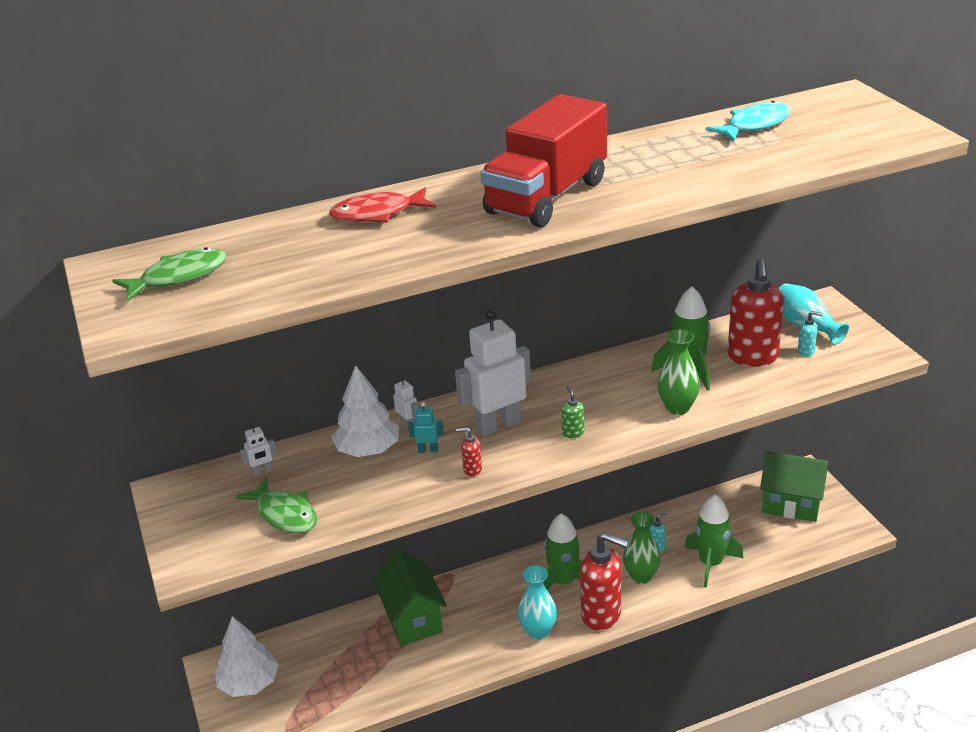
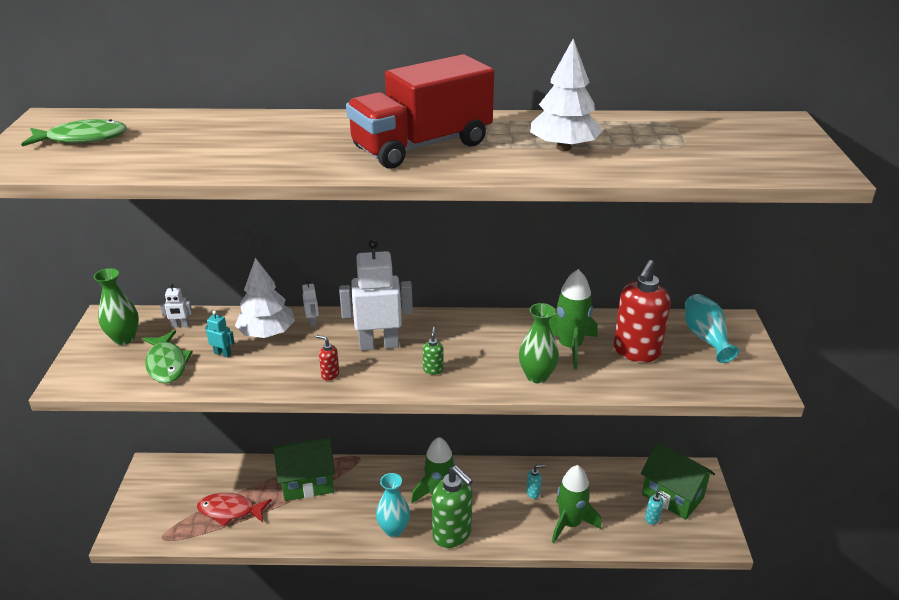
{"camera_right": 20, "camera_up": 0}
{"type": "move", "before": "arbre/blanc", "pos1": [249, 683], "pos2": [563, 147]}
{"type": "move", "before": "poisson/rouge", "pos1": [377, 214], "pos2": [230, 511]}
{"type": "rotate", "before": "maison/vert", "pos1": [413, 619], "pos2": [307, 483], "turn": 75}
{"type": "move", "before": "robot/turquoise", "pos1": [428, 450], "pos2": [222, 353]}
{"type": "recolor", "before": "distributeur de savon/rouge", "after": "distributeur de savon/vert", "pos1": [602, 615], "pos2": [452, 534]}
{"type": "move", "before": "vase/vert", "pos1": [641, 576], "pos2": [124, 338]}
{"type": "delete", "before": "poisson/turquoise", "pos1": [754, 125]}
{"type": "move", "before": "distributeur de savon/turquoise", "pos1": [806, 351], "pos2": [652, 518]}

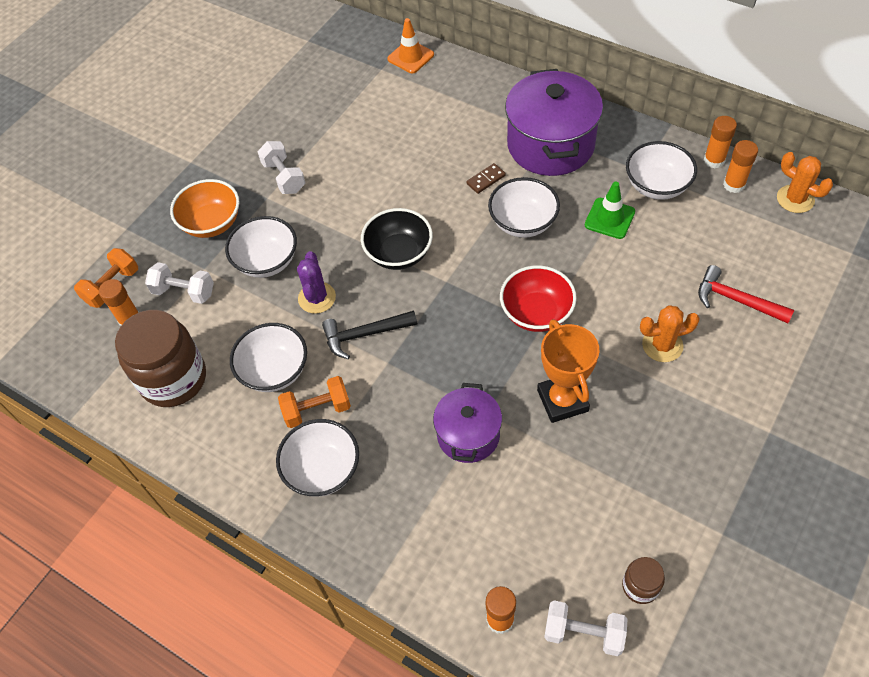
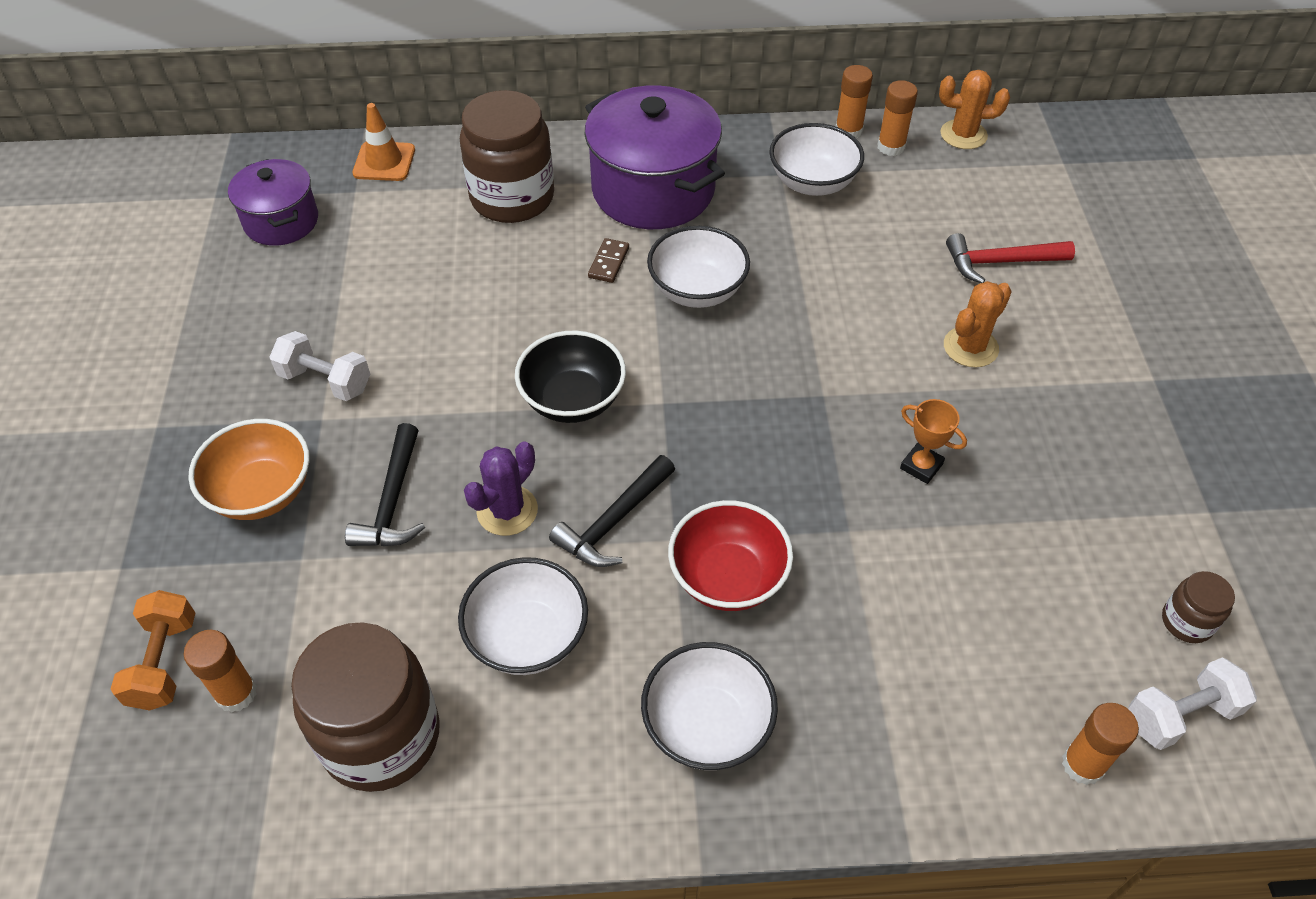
{"camera_right": -40, "camera_up": -5}
{"type": "delete", "before": "haltère/blanc", "pos1": [184, 292]}
{"type": "replace", "before": "bol/blanc", "after": "marteau/noir", "pos1": [267, 261], "pos2": [392, 501]}
{"type": "delete", "before": "haltère/orange", "pos1": [317, 410]}
{"type": "rotate", "before": "cactus/violet", "pos1": [317, 298], "pos2": [507, 510], "turn": 75}
{"type": "move", "before": "marmite/violet", "pos1": [468, 435], "pos2": [281, 221]}
{"type": "move", "before": "bol/rouge", "pos1": [536, 313], "pos2": [728, 577]}
{"type": "resize", "before": "trophée/orange", "pos1": [562, 400], "pos2": [921, 466], "scale": 0.56}
{"type": "delete", "before": "cône de chantier/vert", "pos1": [609, 218]}
{"type": "insert", "after": "bocal/marron", "pos2": [512, 198]}

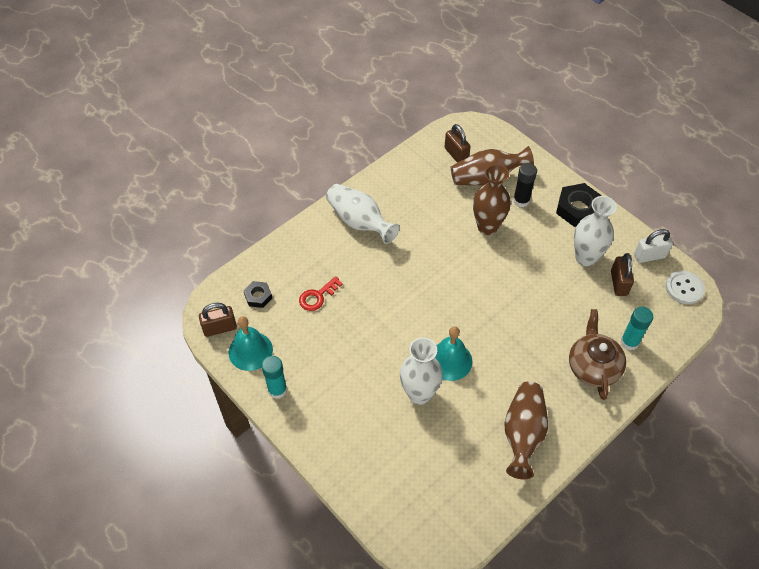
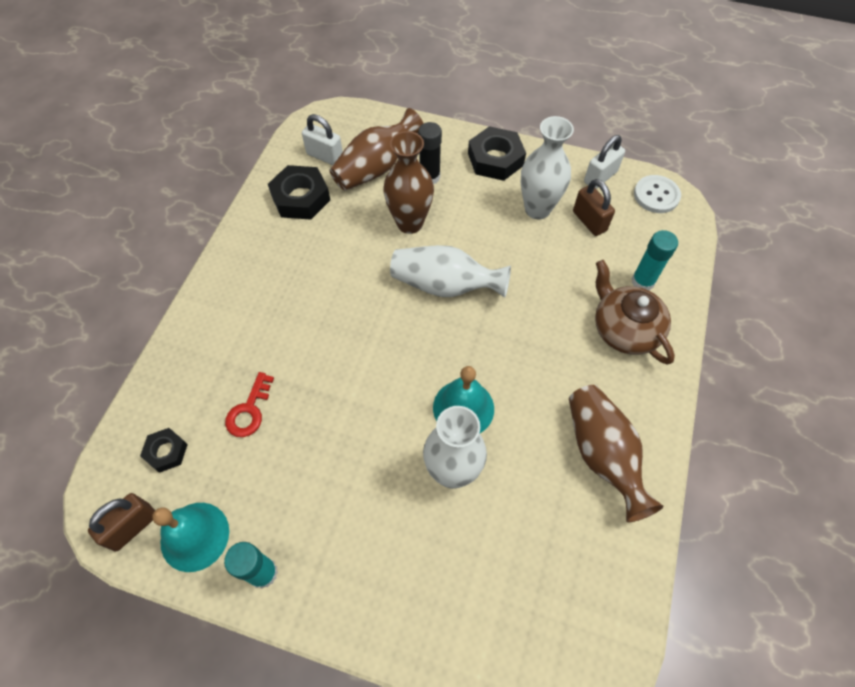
{"camera_right": -30, "camera_up": 5}
{"type": "move", "before": "vase/blanc", "pos1": [359, 222], "pos2": [445, 285]}
{"type": "recolor", "before": "cadenas/marron", "after": "cadenas/blanc", "pos1": [456, 154], "pos2": [325, 156]}
{"type": "insert", "after": "écrou/noir", "pos2": [300, 198]}

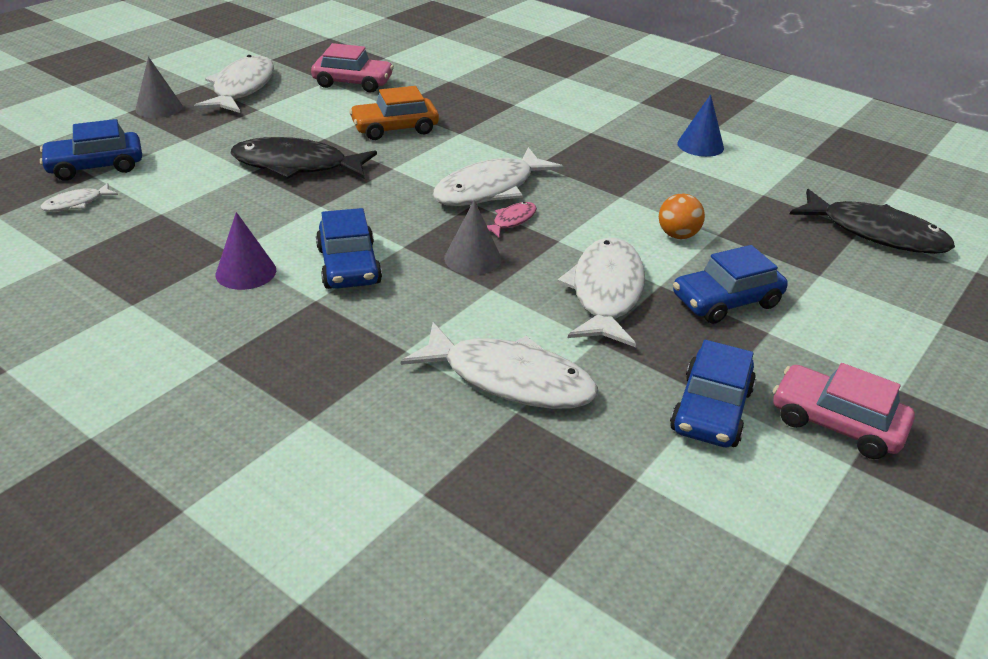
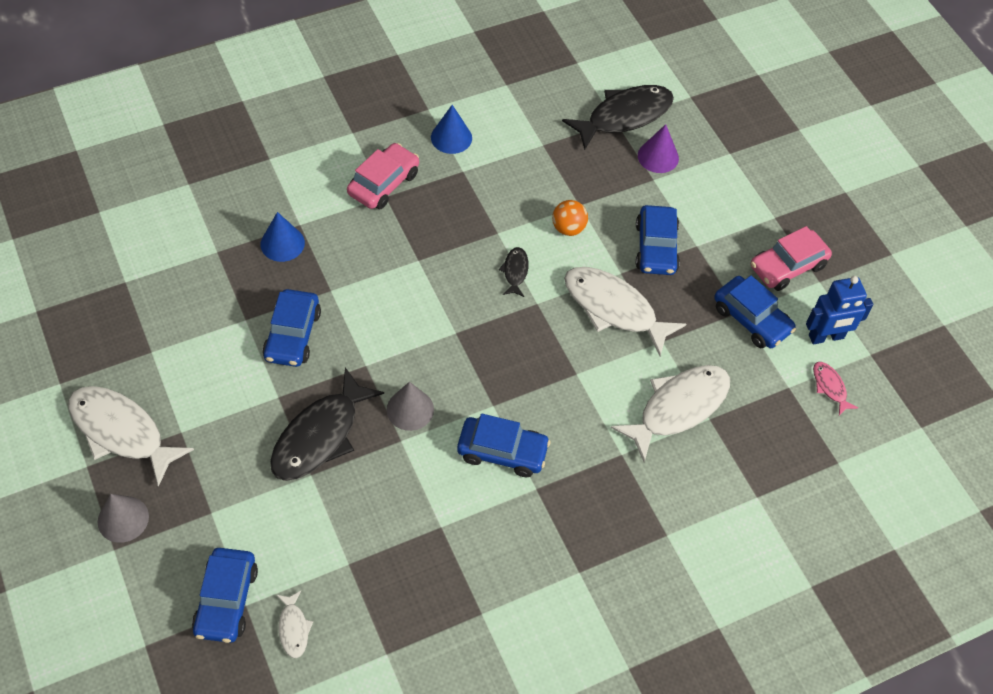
{"camera_right": -65, "camera_up": 20}
{"type": "move", "before": "cône/violet", "pos1": [246, 272], "pos2": [658, 156]}
{"type": "move", "before": "voiture/rose", "pos1": [353, 83], "pos2": [383, 183]}
{"type": "recolor", "before": "voiture/orange", "after": "voiture/bleu", "pos1": [395, 128], "pos2": [293, 335]}
{"type": "delete", "before": "poisson/blanc", "pos1": [490, 189]}
{"type": "move", "before": "cône/gris", "pos1": [472, 258], "pos2": [410, 409]}
{"type": "move", "before": "poisson/rose", "pos1": [512, 221], "pos2": [830, 387]}
{"type": "insert", "after": "cône/bleu", "pos2": [282, 243]}
{"type": "insert", "after": "poisson/noir", "pos2": [515, 271]}
{"type": "insert", "after": "robot/bleu", "pos2": [826, 337]}

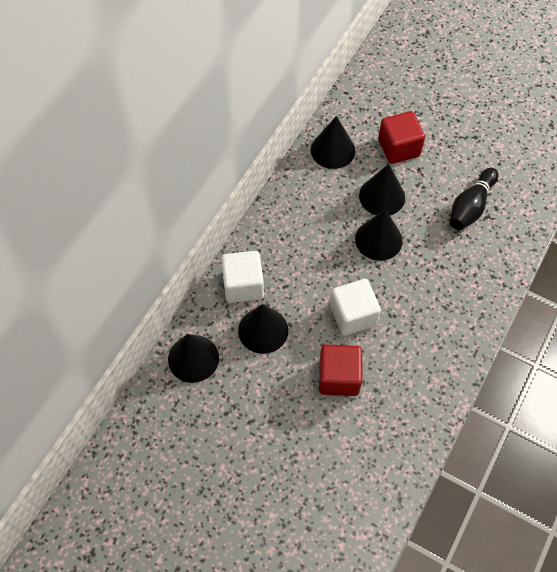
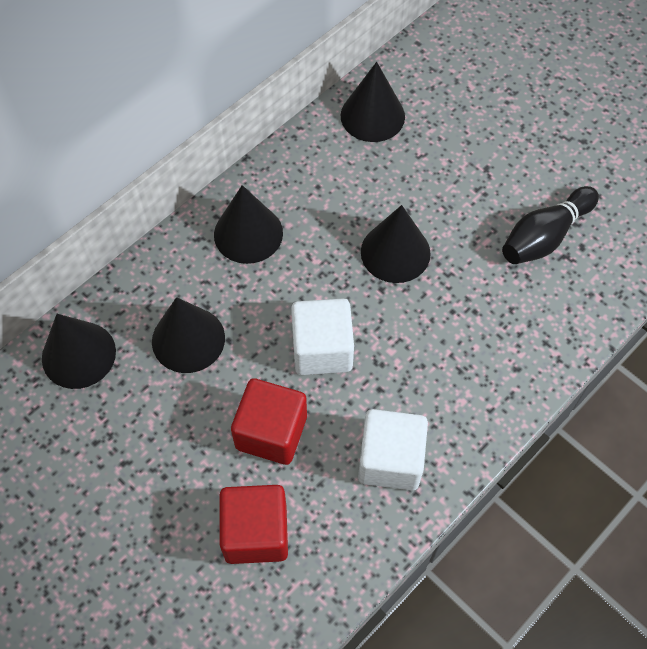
{"camera_right": 15, "camera_up": 0}
{"type": "move", "before": "cube/blanc", "pos1": [243, 285], "pos2": [390, 460]}
{"type": "move", "before": "cône/noir", "pos1": [382, 196], "pos2": [248, 233]}
{"type": "move", "before": "cube/rouge", "pos1": [398, 148], "pos2": [256, 532]}

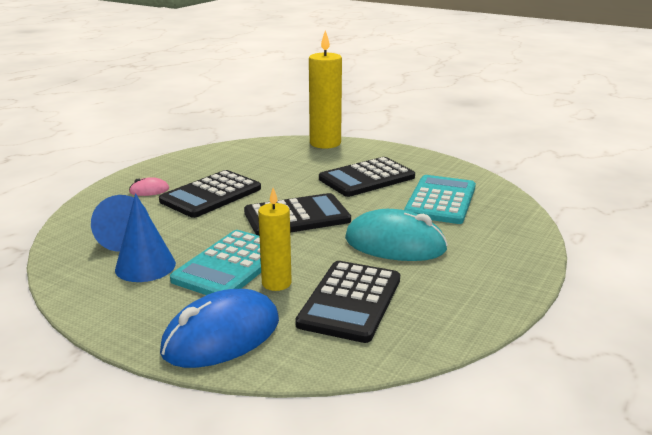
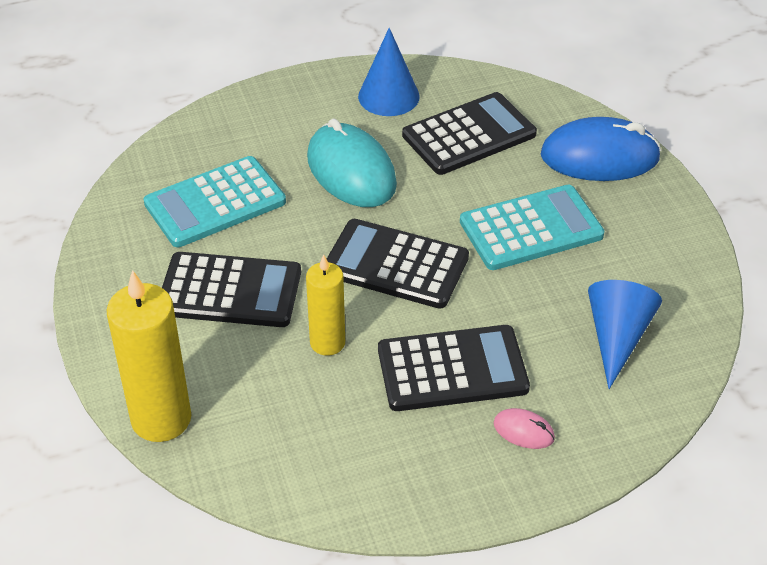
{"camera_right": -140, "camera_up": 20}
{"type": "move", "before": "cône/bleu", "pos1": [145, 266], "pos2": [388, 96]}
{"type": "move", "before": "bougie/jaune", "pos1": [276, 283], "pos2": [327, 343]}

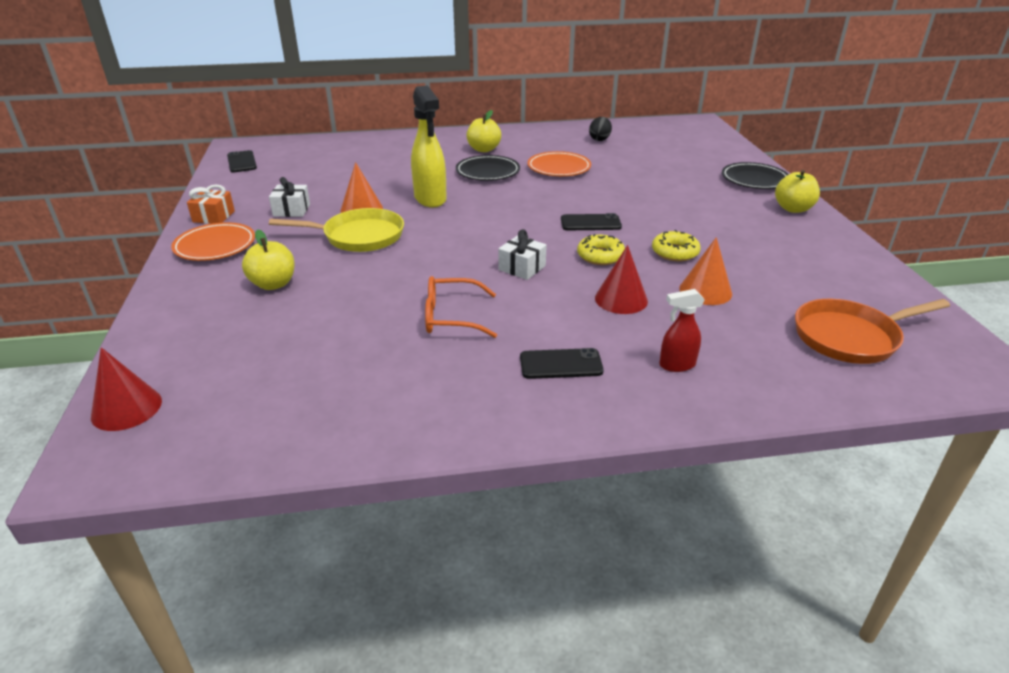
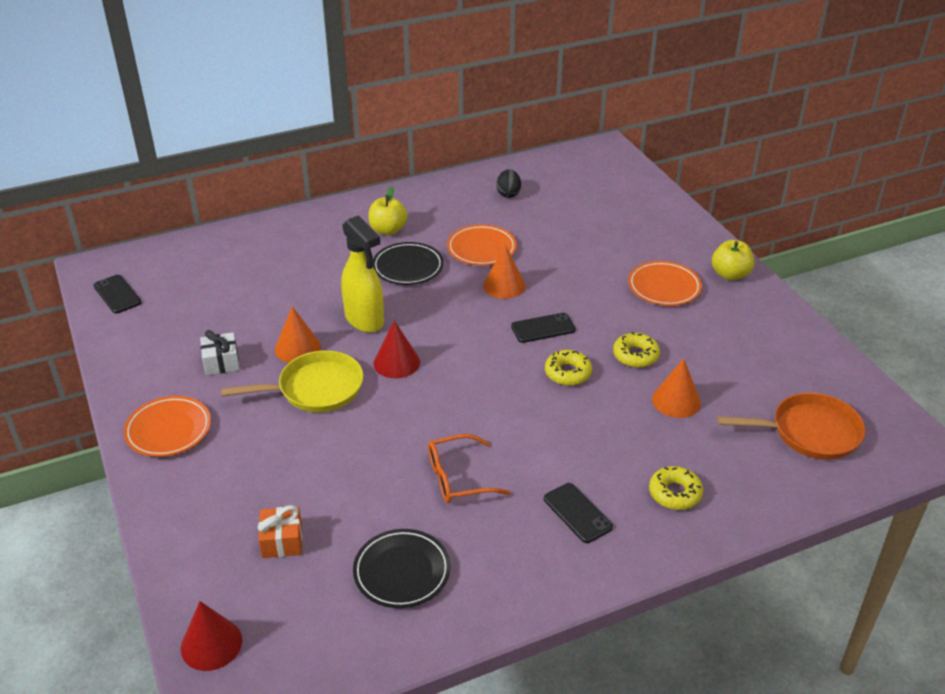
{"camera_right": -15, "camera_up": 5}
{"type": "move", "before": "cadeau/orange", "pos1": [214, 216], "pos2": [282, 541]}
{"type": "delete", "before": "pomme/jaune", "pos1": [273, 284]}
{"type": "delete", "before": "cadeau/blanc", "pos1": [522, 268]}
{"type": "rotate", "before": "téléphone/noir", "pos1": [561, 364], "pos2": [577, 513], "turn": 75}
{"type": "move", "before": "cône/rouge", "pos1": [621, 299], "pos2": [396, 362]}
{"type": "replace", "before": "vaporisateur/rouge", "after": "beignet/jaune", "pos1": [676, 365], "pos2": [675, 493]}
{"type": "move", "before": "assiette/noir", "pos1": [754, 180], "pos2": [402, 572]}
{"type": "rotate", "before": "poêle/orange", "pos1": [850, 337], "pos2": [809, 432], "turn": -150}
{"type": "insert", "after": "cône/orange", "pos2": [504, 285]}
{"type": "insert", "after": "assiette/orange", "pos2": [664, 287]}

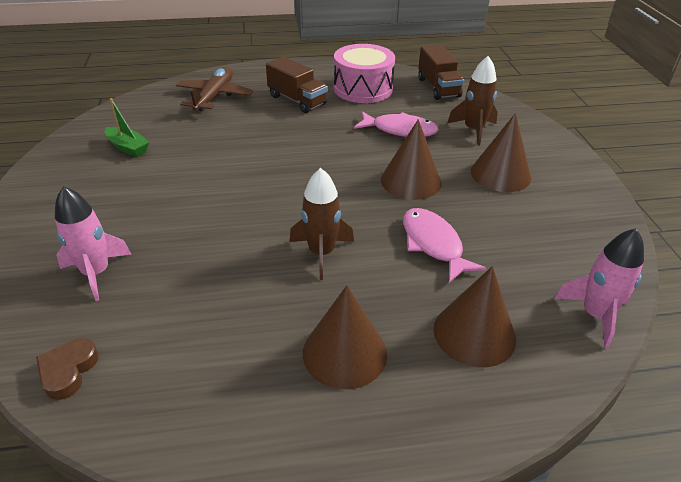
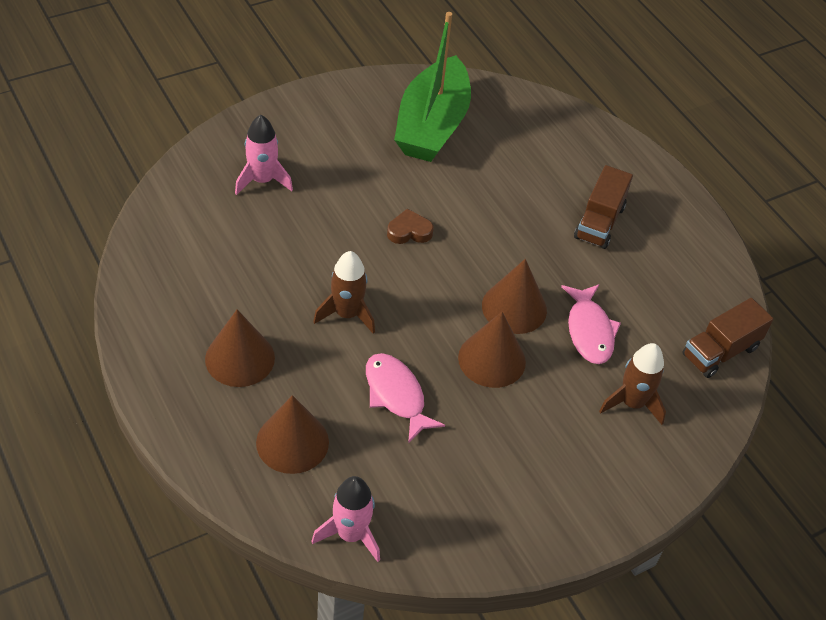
{"camera_right": 65, "camera_up": 10}
{"type": "move", "before": "cœur/marron", "pos1": [68, 371], "pos2": [409, 231]}
{"type": "resize", "before": "bateau/vert", "pos1": [128, 147], "pos2": [432, 125], "scale": 2.4}
{"type": "delete", "before": "avion/marron", "pos1": [214, 96]}
{"type": "delete", "before": "tambour/rose", "pos1": [363, 89]}
{"type": "rotate", "before": "poisson/rose", "pos1": [433, 244], "pos2": [396, 395], "turn": -75}
{"type": "move", "before": "cône/marron", "pos1": [500, 174], "pos2": [514, 307]}

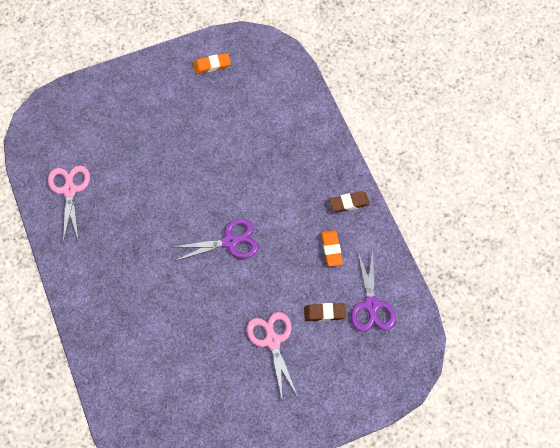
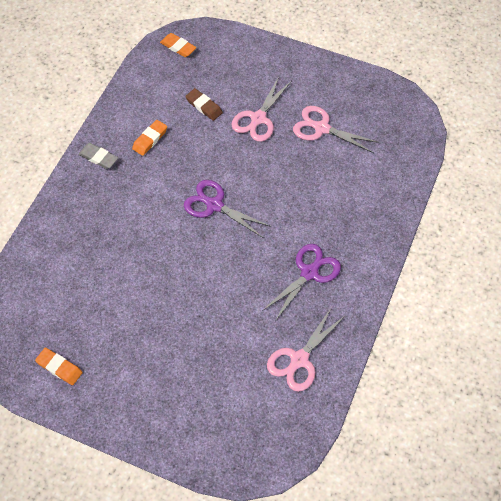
{"camera_right": -135, "camera_up": -5}
{"type": "recolor", "before": "gomme/marron", "after": "gomme/gris", "pos1": [349, 203], "pos2": [98, 158]}
{"type": "move", "before": "ciseaux/violet", "pos1": [371, 305], "pos2": [309, 273]}
{"type": "insert", "after": "gomme/orange", "pos2": [178, 47]}
{"type": "insert", "after": "ciseaux/rose", "pos2": [322, 128]}

